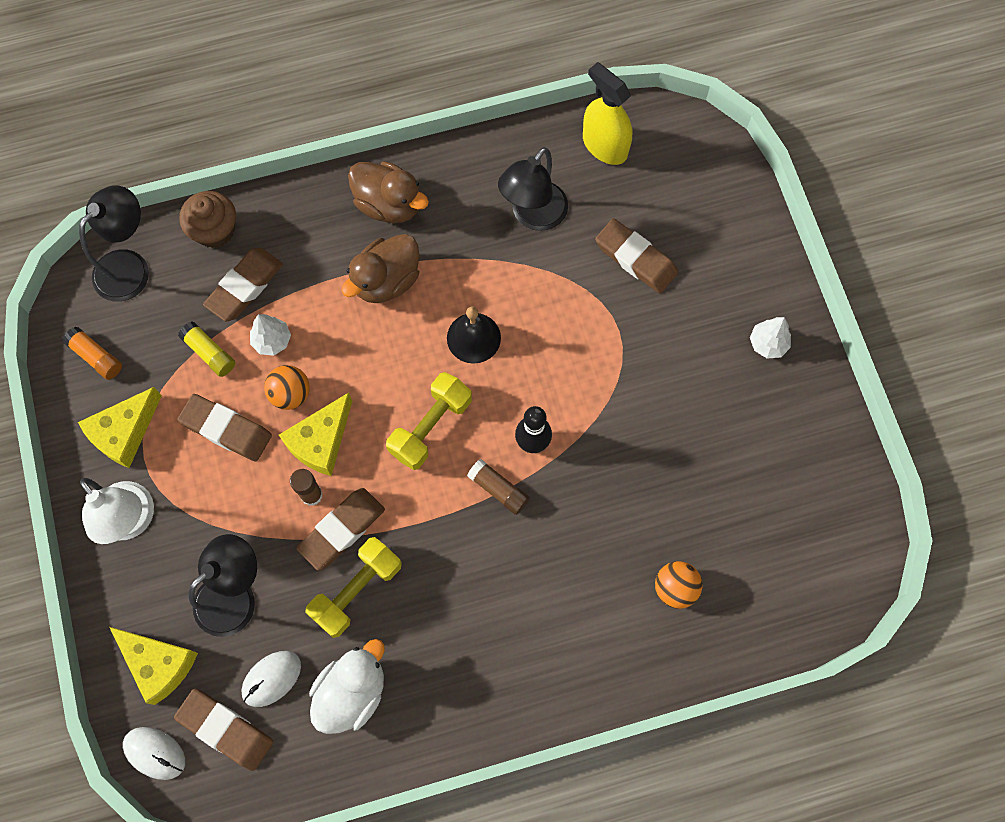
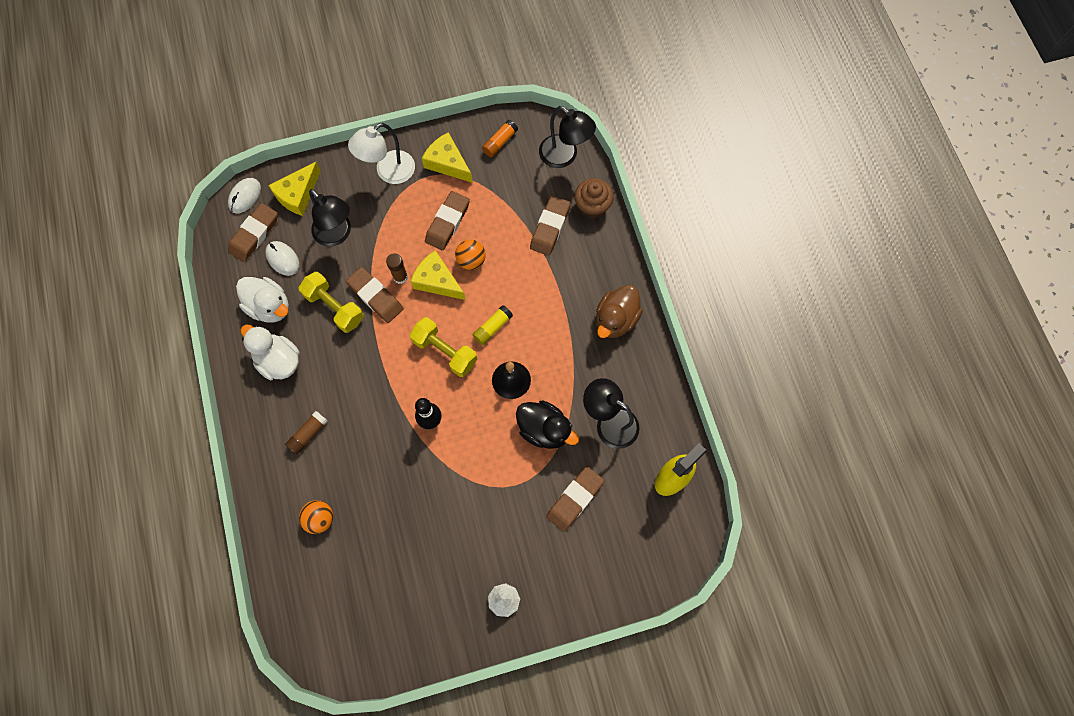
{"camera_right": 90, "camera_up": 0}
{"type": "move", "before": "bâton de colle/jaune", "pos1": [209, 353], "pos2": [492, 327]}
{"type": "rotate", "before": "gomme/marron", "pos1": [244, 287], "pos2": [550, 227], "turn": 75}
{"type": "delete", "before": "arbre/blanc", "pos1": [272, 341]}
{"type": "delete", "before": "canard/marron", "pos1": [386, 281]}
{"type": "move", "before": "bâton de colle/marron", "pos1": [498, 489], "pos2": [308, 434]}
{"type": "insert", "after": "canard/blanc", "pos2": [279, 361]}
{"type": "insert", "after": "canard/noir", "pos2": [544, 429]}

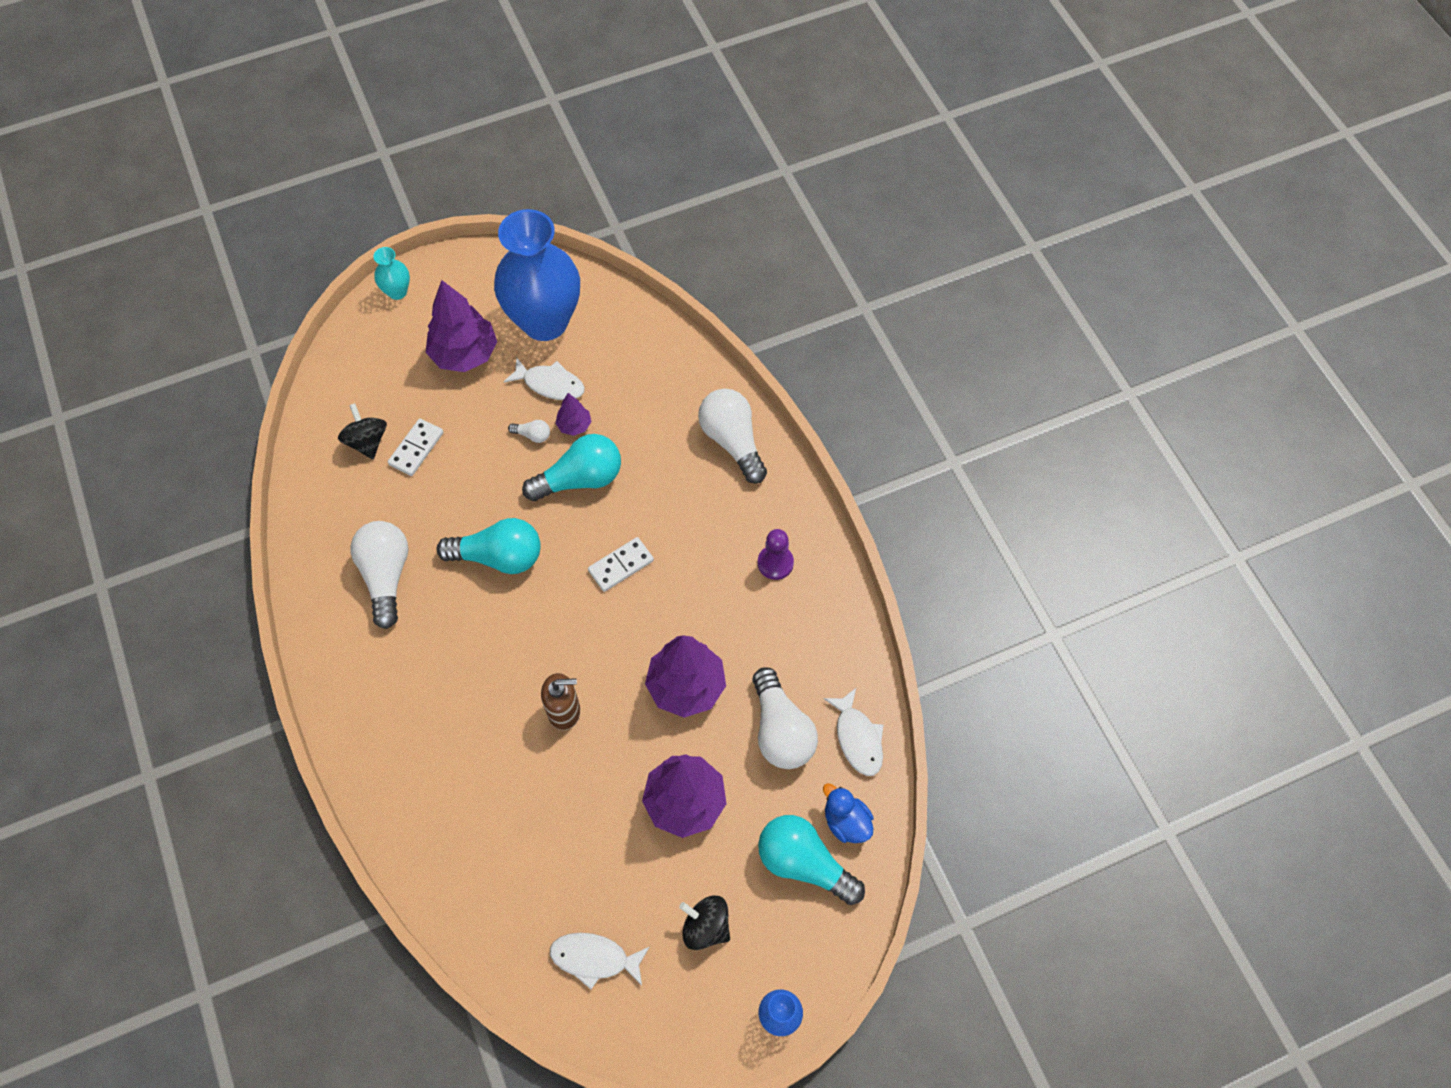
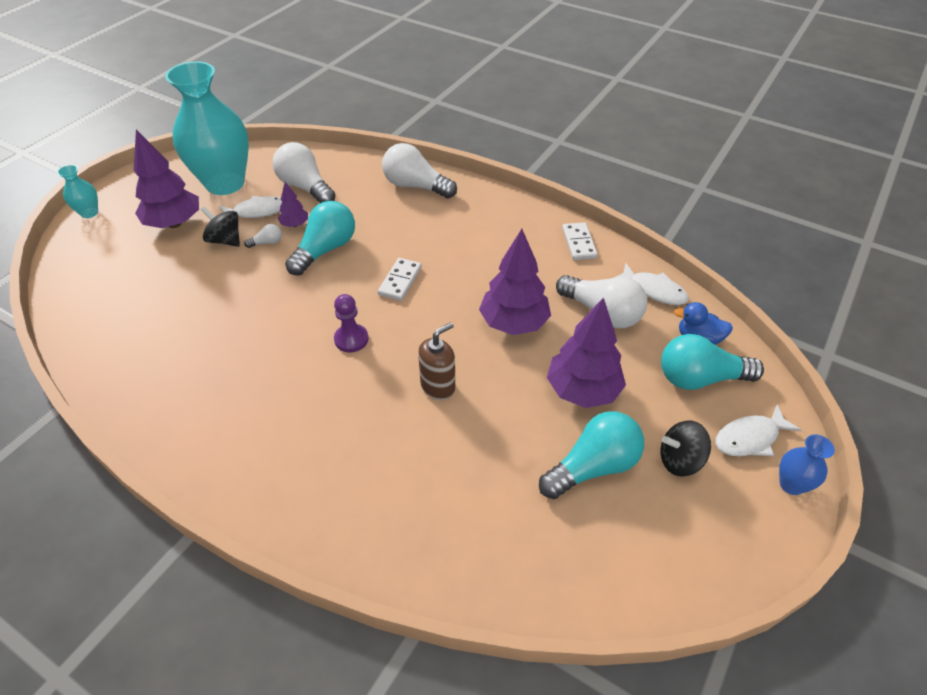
{"camera_right": -35, "camera_up": -15}
{"type": "move", "before": "toupie/noir", "pos1": [367, 441], "pos2": [225, 240]}
{"type": "move", "before": "ampoule/blanc", "pos1": [386, 576], "pos2": [305, 187]}
{"type": "move", "before": "domino/blanc", "pos1": [416, 449], "pos2": [579, 243]}
{"type": "move", "before": "ampoule/turquoise", "pos1": [499, 557], "pos2": [593, 466]}
{"type": "recolor", "before": "vase/bleu", "after": "vase/turquoise", "pos1": [545, 322], "pos2": [225, 183]}
{"type": "move", "before": "poisson/blanc", "pos1": [594, 958], "pos2": [750, 438]}
{"type": "move", "before": "pion/violet", "pos1": [775, 563], "pos2": [351, 339]}

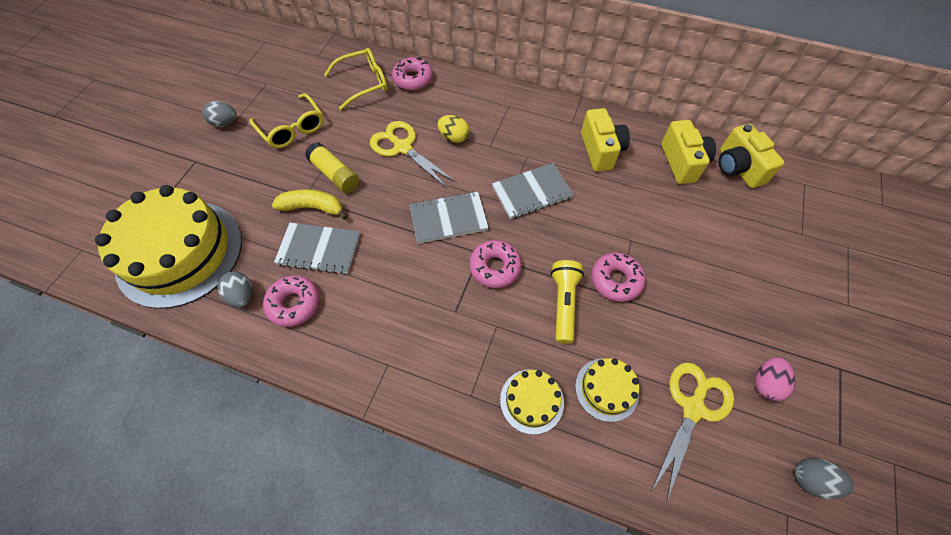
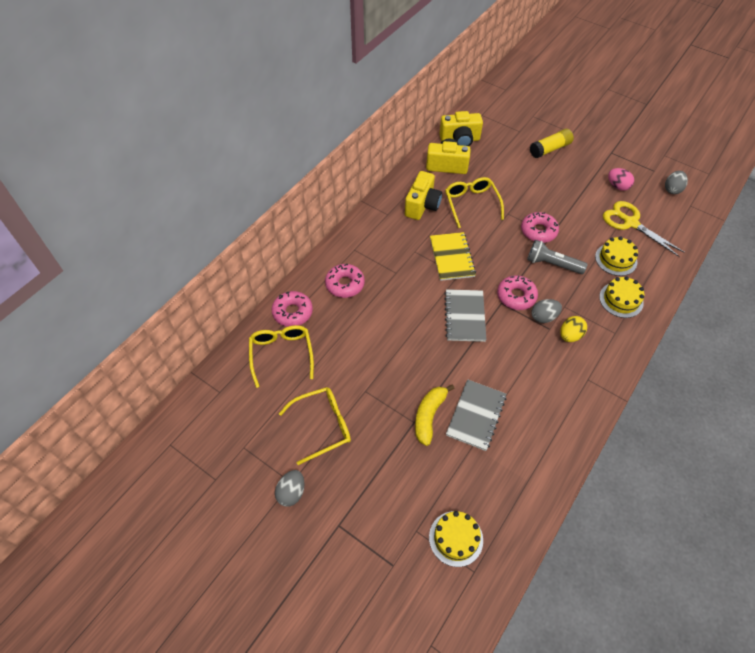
{"camera_right": -75, "camera_up": -5}
{"type": "resize", "before": "gâteau/jaune", "pos1": [180, 253], "pos2": [456, 538], "scale": 0.45}
{"type": "move", "before": "œuf/gris", "pos1": [242, 295], "pos2": [543, 317]}
{"type": "move", "before": "beignet/rose", "pos1": [294, 304], "pos2": [345, 284]}
{"type": "move", "before": "bâton de colle/jaune", "pos1": [335, 174], "pos2": [550, 149]}
{"type": "delete", "before": "ciseaux/jaune", "pos1": [403, 147]}
{"type": "move", "before": "œuf/jaune", "pos1": [454, 137], "pos2": [570, 335]}
{"type": "recolor", "before": "carnet/gris", "after": "carnet/jaune", "pos1": [531, 192], "pos2": [452, 257]}
{"type": "recolor", "before": "lampe de poche/jaune", "after": "lampe de poche/gris", "pos1": [563, 303], "pos2": [552, 264]}
{"type": "rotate", "before": "appareil photo/jaune", "pos1": [600, 150], "pos2": [422, 205], "turn": 105}
{"type": "insert", "after": "lunettes/jaune", "pos2": [471, 204]}

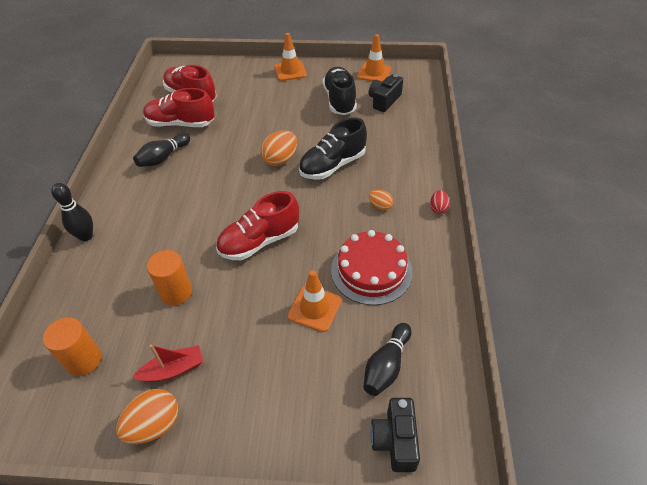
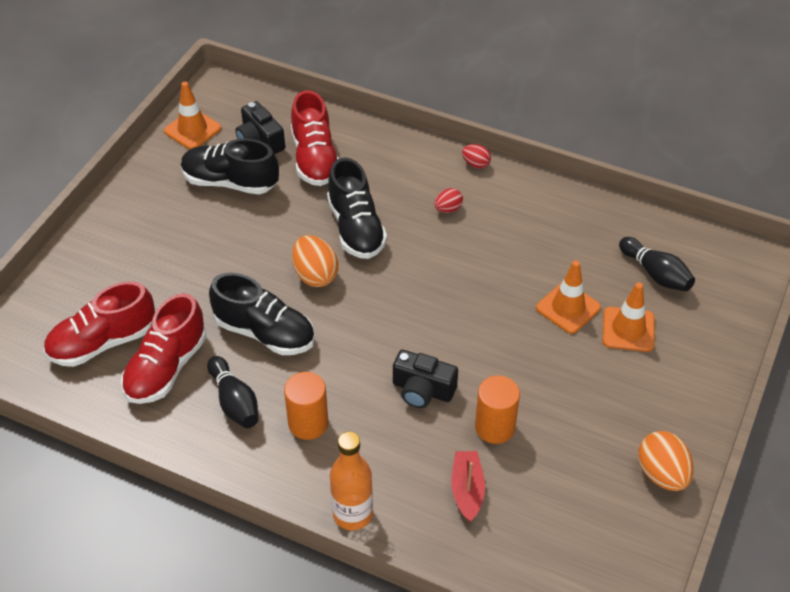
{"camera_right": -70, "camera_up": 0}
{"type": "move", "before": "cylindre/orange", "pos1": [84, 360], "pos2": [308, 423]}
{"type": "replace", "before": "quille/noir", "after": "bouteille/orange", "pos1": [86, 236], "pos2": [352, 514]}
{"type": "move", "before": "bateau/rouge", "pos1": [173, 369], "pos2": [467, 490]}
{"type": "move", "before": "chaussure/rouge", "pos1": [259, 241], "pos2": [315, 159]}
{"type": "move", "before": "cône de chantier/orange", "pos1": [290, 71], "pos2": [628, 329]}
{"type": "delete", "before": "gâteau/rouge", "pos1": [371, 271]}
{"type": "recolor", "before": "œuf/orange", "after": "œuf/rouge", "pos1": [380, 206], "pos2": [448, 209]}
{"type": "move", "before": "appareil photo/noir", "pos1": [395, 440], "pos2": [422, 390]}
{"type": "insert", "after": "chaussure/noir", "pos2": [265, 333]}

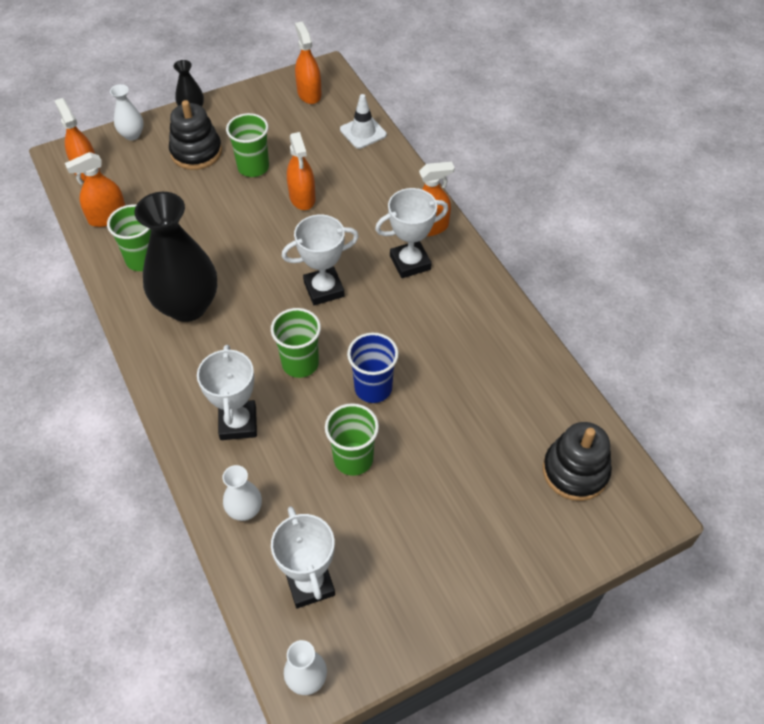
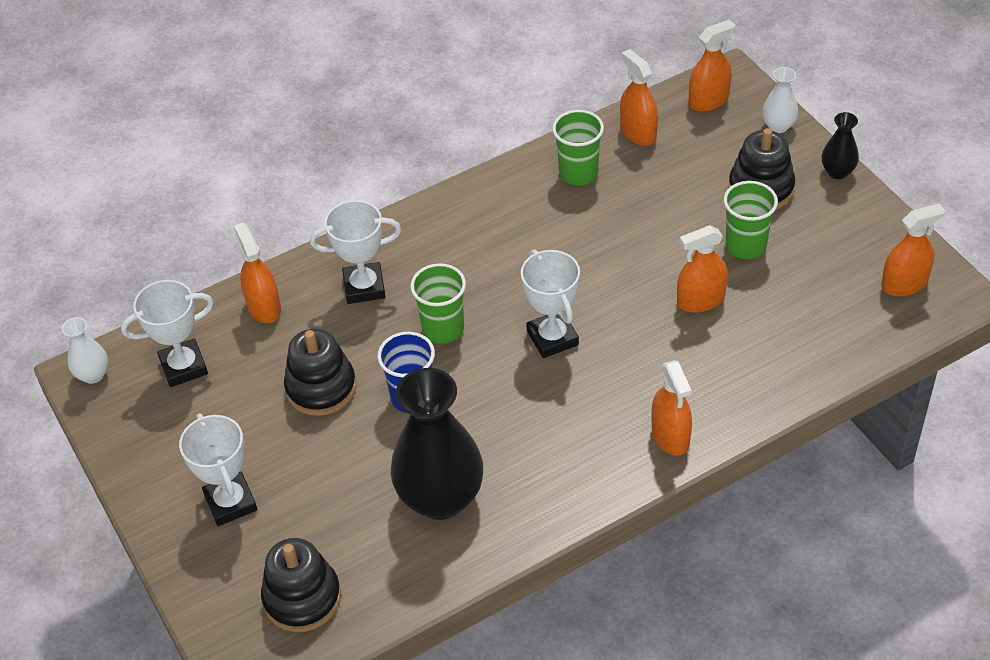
{"camera_right": 90, "camera_up": -5}
{"type": "move", "before": "vase/noir", "pos1": [187, 306], "pos2": [441, 498]}
{"type": "replace", "before": "vase/blanc", "after": "vaporisateur/orange", "pos1": [245, 510], "pos2": [264, 307]}
{"type": "replace", "before": "gobelet/vert", "after": "jouet à empiler/noir", "pos1": [353, 459], "pos2": [321, 388]}
{"type": "delete", "before": "cône de chantier/blanc", "pos1": [363, 132]}
{"type": "move", "before": "trophée/blanc", "pos1": [410, 263], "pos2": [230, 502]}

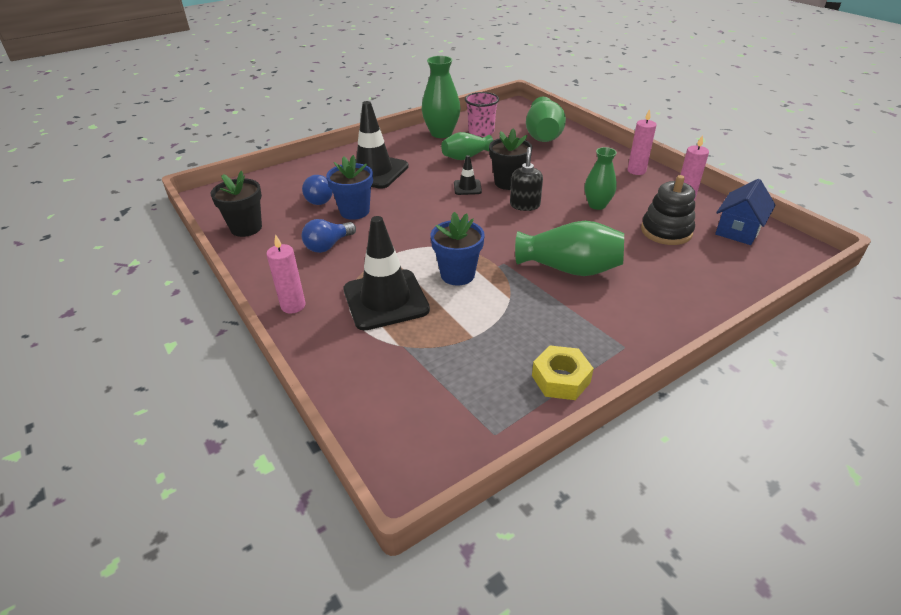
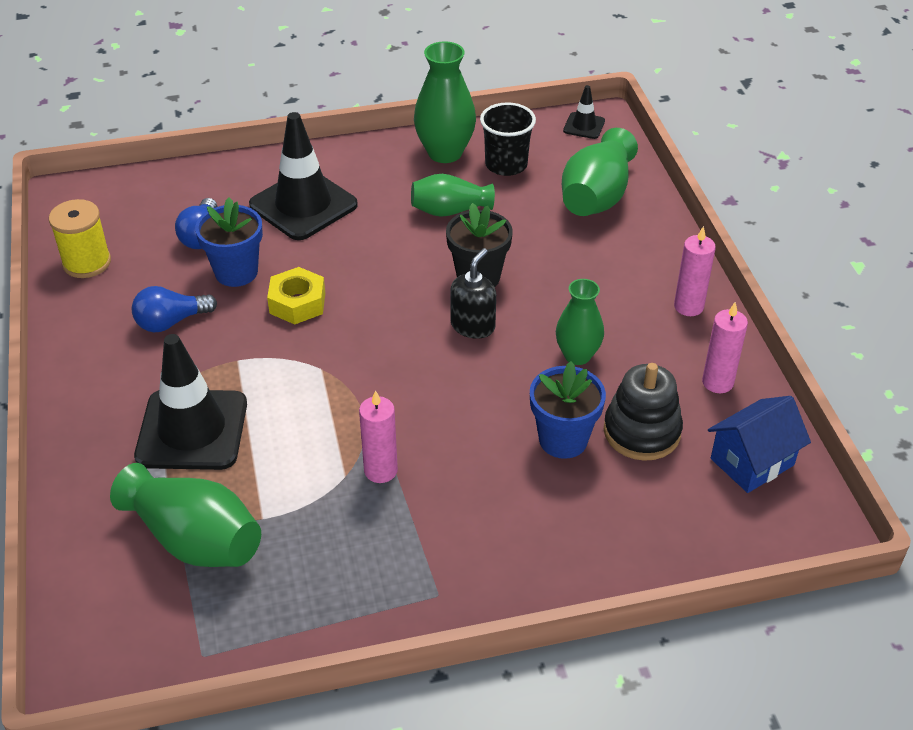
{"camera_right": 20, "camera_up": 5}
{"type": "replace", "before": "pot de fleurs/noir", "after": "bobine/jaune", "pos1": [246, 228], "pos2": [87, 263]}
{"type": "move", "before": "bougie/rose", "pos1": [293, 306], "pos2": [380, 470]}
{"type": "move", "before": "pot de fleurs/bleu", "pos1": [457, 274], "pos2": [563, 440]}
{"type": "move", "before": "cône de chantier/noir", "pos1": [467, 187], "pos2": [584, 126]}
{"type": "recolor", "before": "gobelet/rose", "after": "gobelet/noir", "pos1": [481, 132], "pos2": [506, 165]}
{"type": "move", "before": "vase/vert", "pos1": [570, 269], "pos2": [195, 540]}
{"type": "move", "before": "écrou/jaune", "pos1": [561, 379], "pos2": [297, 303]}

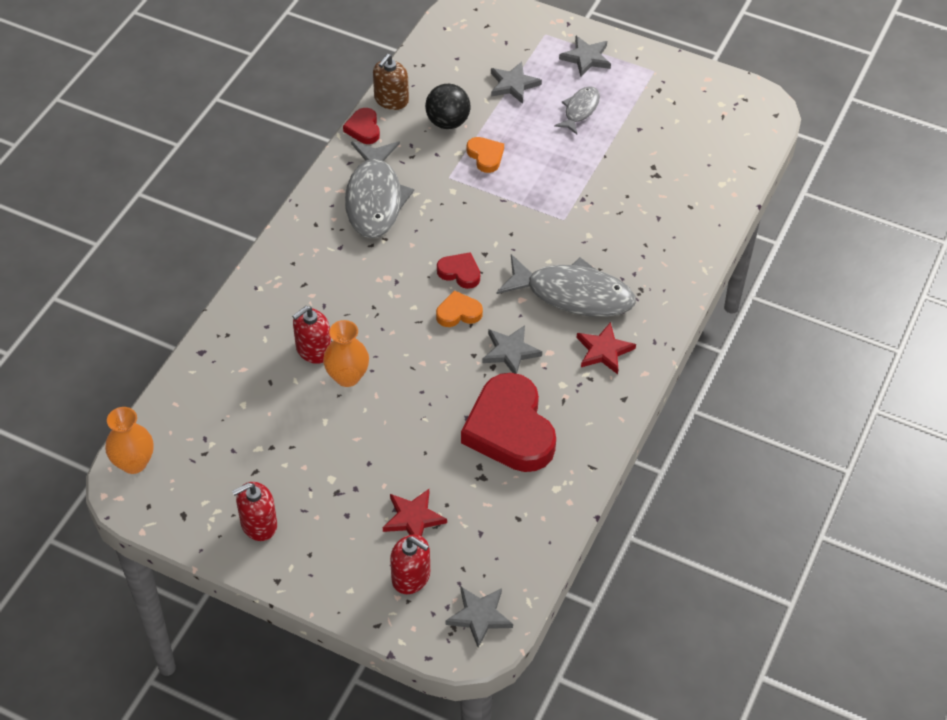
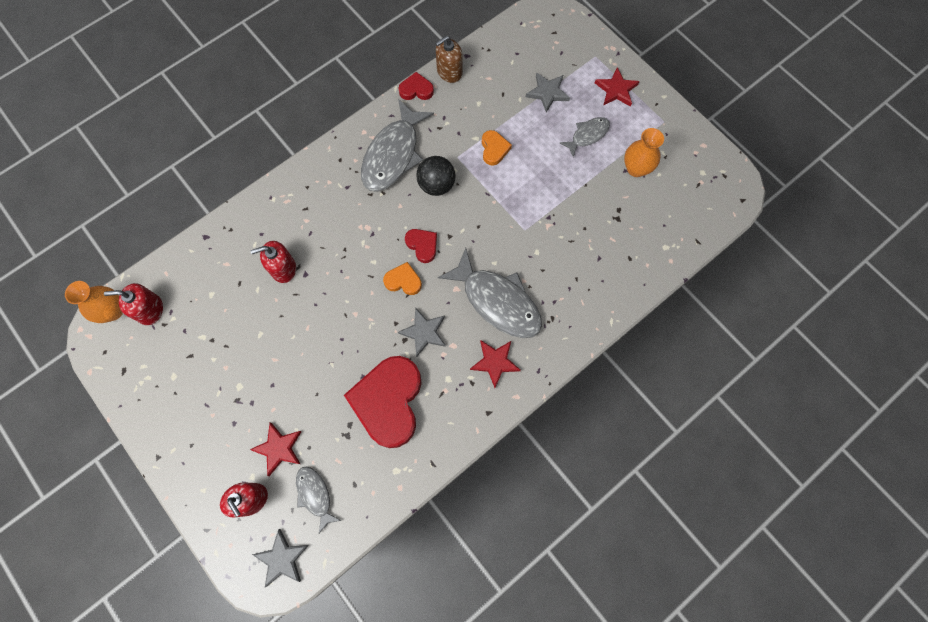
{"camera_right": 25, "camera_up": 20}
{"type": "move", "before": "distributeur de savon/rouge", "pos1": [258, 524], "pos2": [150, 310]}
{"type": "move", "before": "vase/orange", "pos1": [347, 376], "pos2": [636, 168]}
{"type": "rotate", "before": "cœur/rouge", "pos1": [363, 129], "pos2": [416, 90], "turn": 75}
{"type": "move", "before": "balle/noir", "pos1": [448, 122], "pos2": [436, 185]}
{"type": "recolor", "before": "étoile/gris", "after": "étoile/rouge", "pos1": [586, 58], "pos2": [616, 90]}
{"type": "insert", "after": "poisson/gris", "pos2": [315, 495]}

